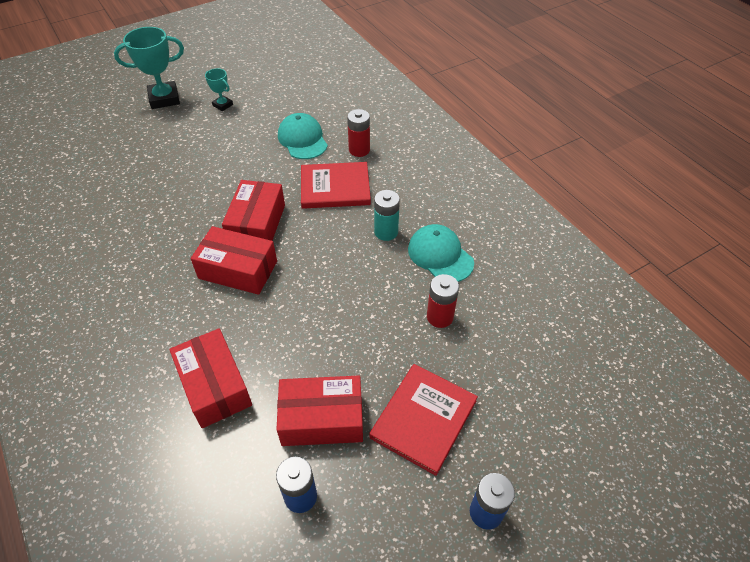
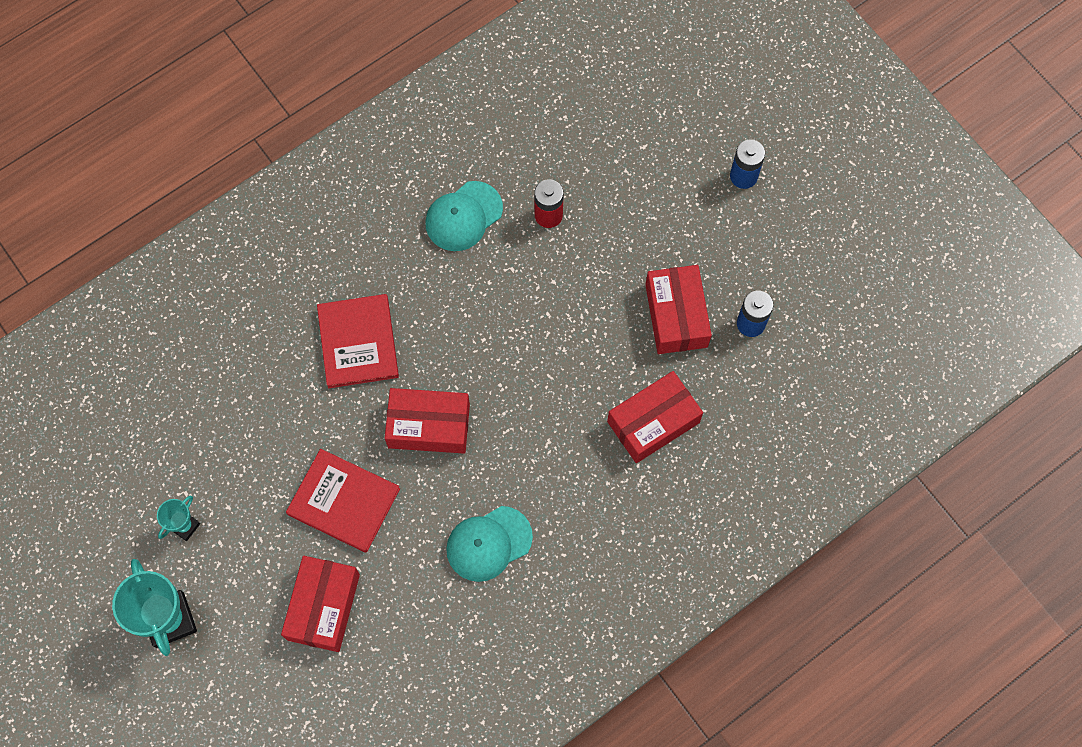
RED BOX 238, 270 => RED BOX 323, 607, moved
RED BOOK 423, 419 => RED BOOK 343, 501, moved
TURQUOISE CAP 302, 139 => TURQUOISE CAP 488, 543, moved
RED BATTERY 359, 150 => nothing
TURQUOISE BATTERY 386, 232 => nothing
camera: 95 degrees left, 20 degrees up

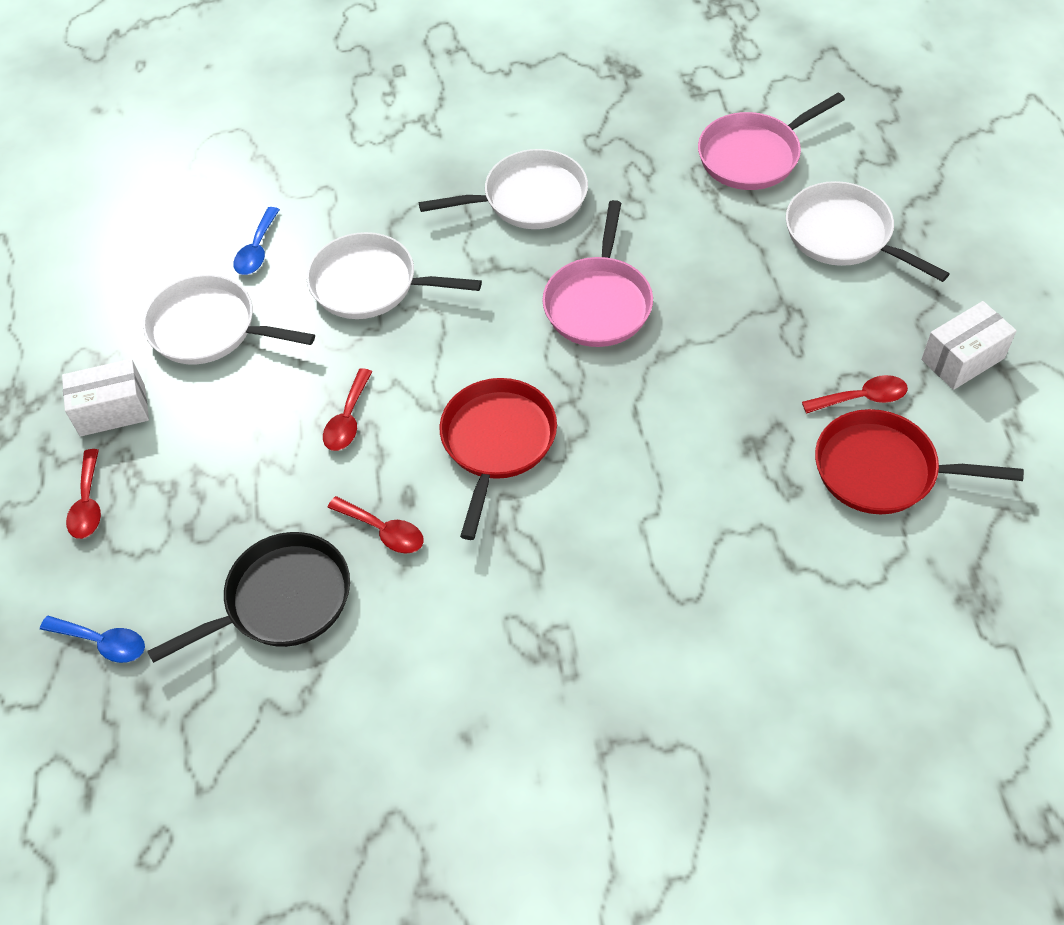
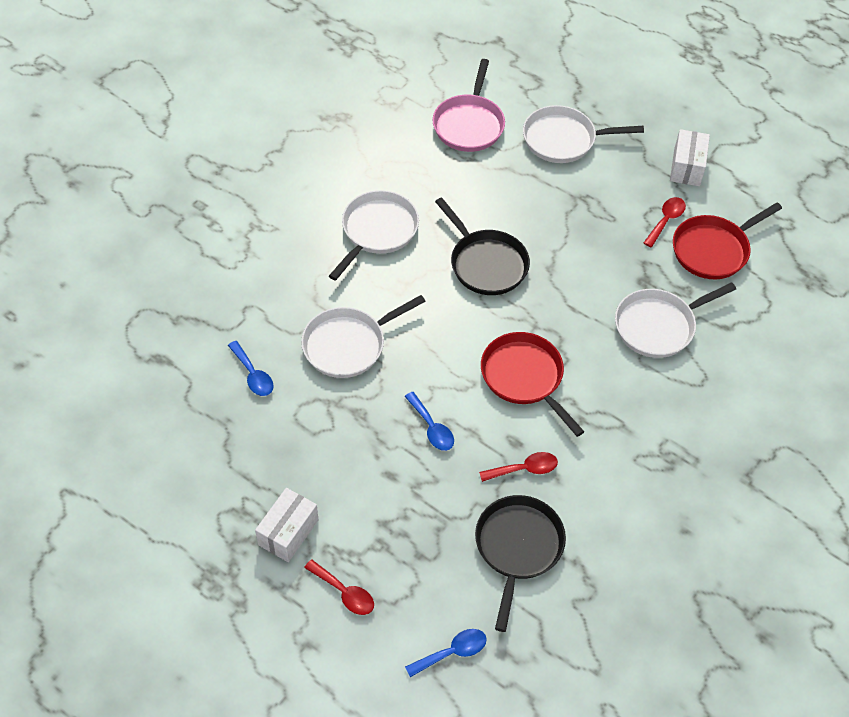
RED SPOON 348, 419 => BLUE SPOON 432, 428
PINK PAN 598, 303 => BLACK PAN 486, 263
WHITE PAN 209, 328 => WHITE PAN 658, 326, moved
camera: 50 degrees left, 0 degrees up

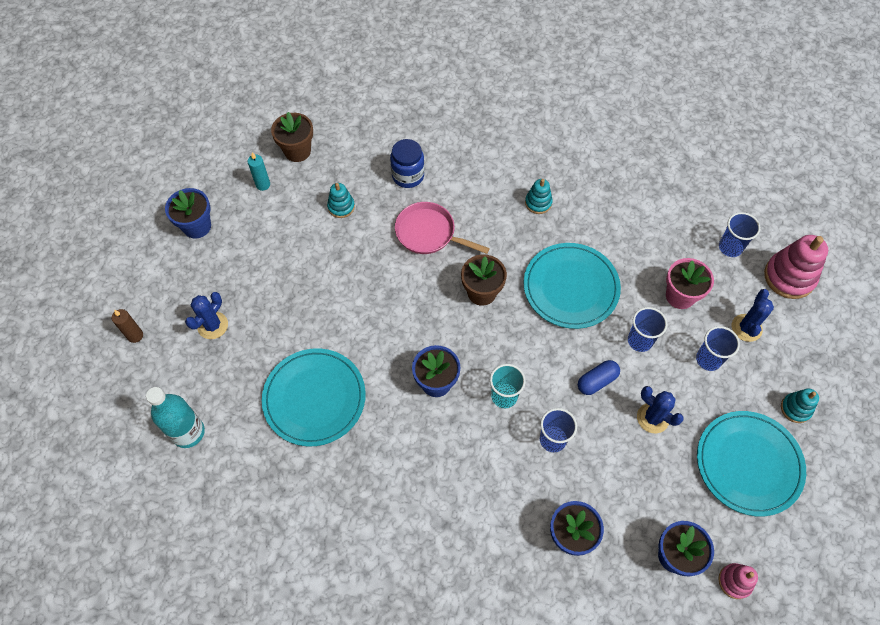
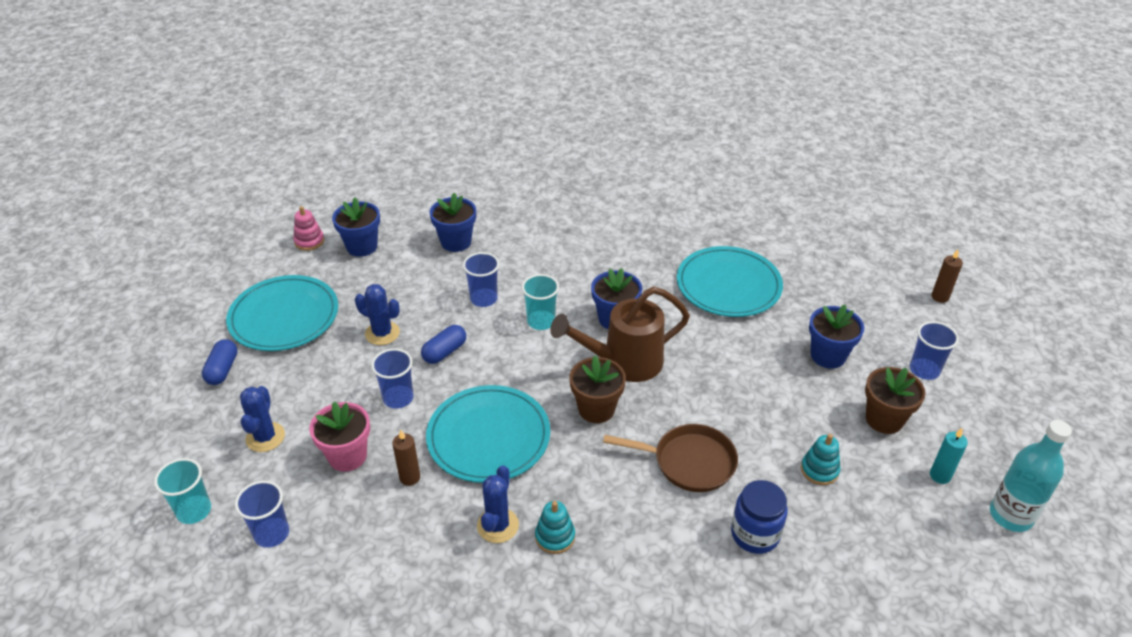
PINK STACKING TOY 789, 277 => TURQUOISE CUP 194, 511
TURQUOISE STACKING TOY 795, 408 => BLUE CAPSULE 222, 370
nothing => BROWN CANDLE 410, 477
BLUE CACTUS 212, 325 => BLUE CACTUS 498, 525, moved
nothing => BROWN WATERING CAN 624, 362
PINK PAN 428, 233 => BROWN PAN 689, 462
BLUE FLOWER POT 197, 226 => BLUE FLOWER POT 828, 356, moved
BROWN FLOWER POT 297, 151 => BROWN FLOWER POT 884, 419, moved
BLUE CUP 708, 359 => BLUE CUP 924, 370, moved
TURQUOISE BOTTLE 188, 432 => TURQUOISE BOTTLE 1010, 515, moved
camera: 165 degrees right, 20 degrees down

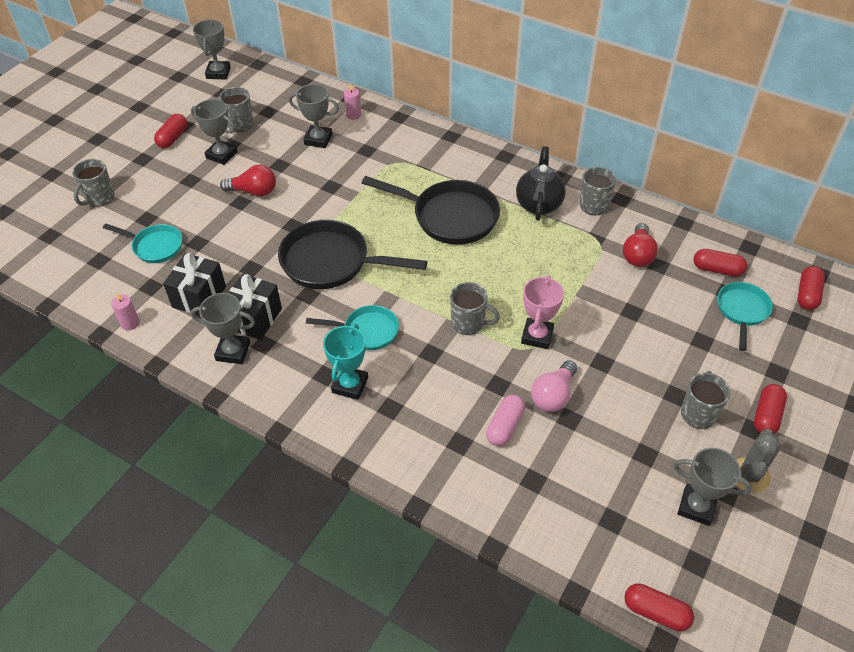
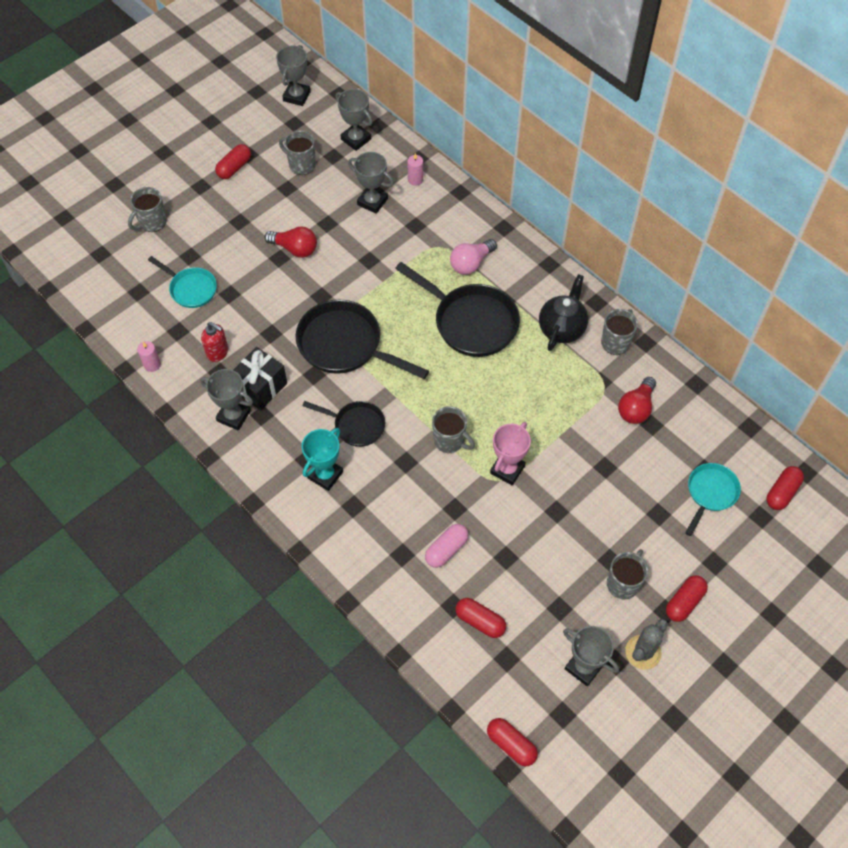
BLACK GIFT 199, 297 => RED SOAP DISPENSER 218, 352
TURQUOISE PAN 367, 331 => BLACK PAN 356, 425
GREY TROPHY 221, 155 => GREY TROPHY 356, 139, moved
PINK LIGHT BULB 553, 395 => PINK LIGHT BULB 471, 263, moved
RED CAPSULE 717, 269 => RED CAPSULE 480, 621, moved
camera: 15 degrees right, 10 degrees up

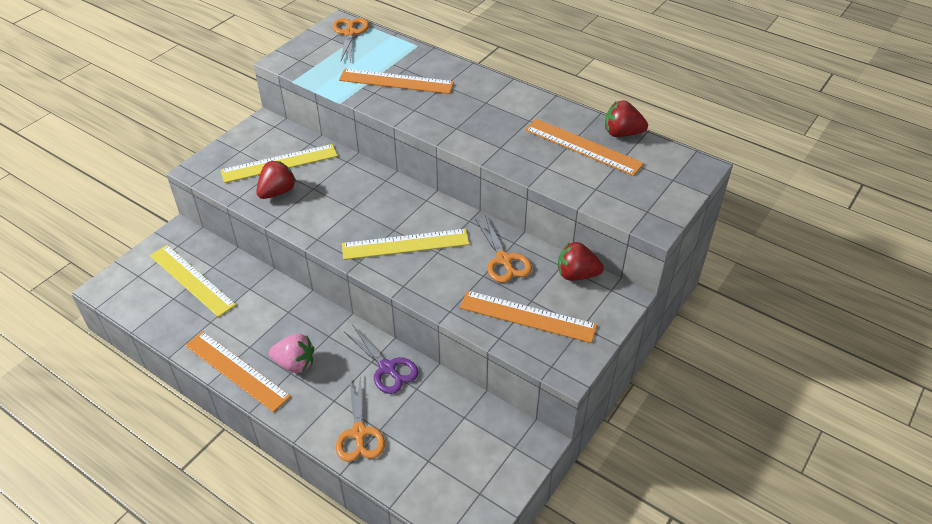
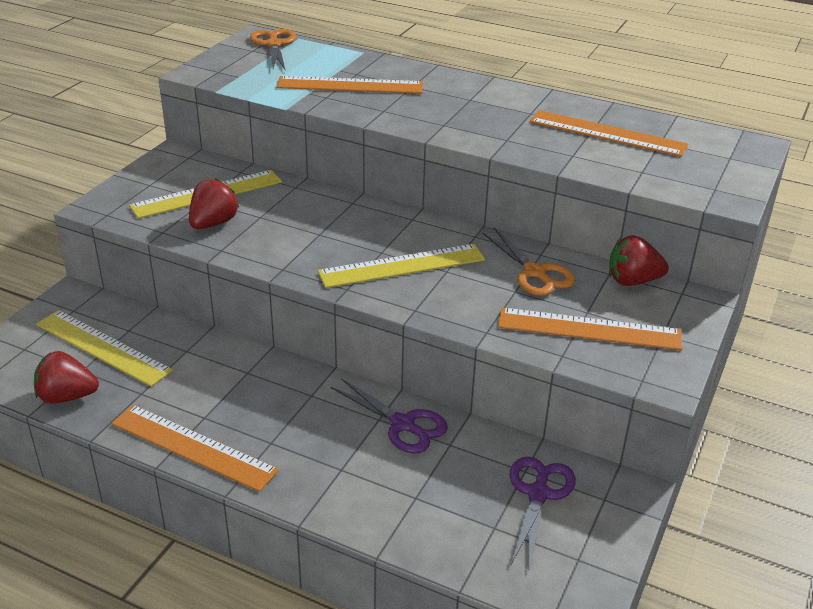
RED STRAWBERRY 622, 133 => RED STRAWBERRY 67, 397, moved
nothing => PURPLE SCISSORS 538, 494
PINK STRAWBERRY 295, 364 => nothing
ORANGE SCISSORS 359, 433 => nothing
camera: 10 degrees left, 10 degrees down

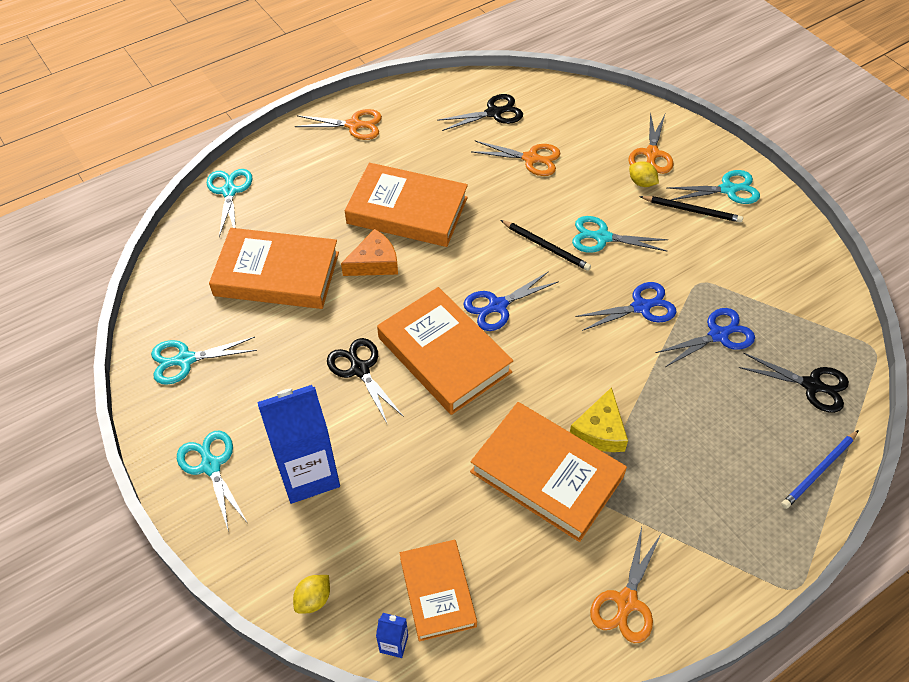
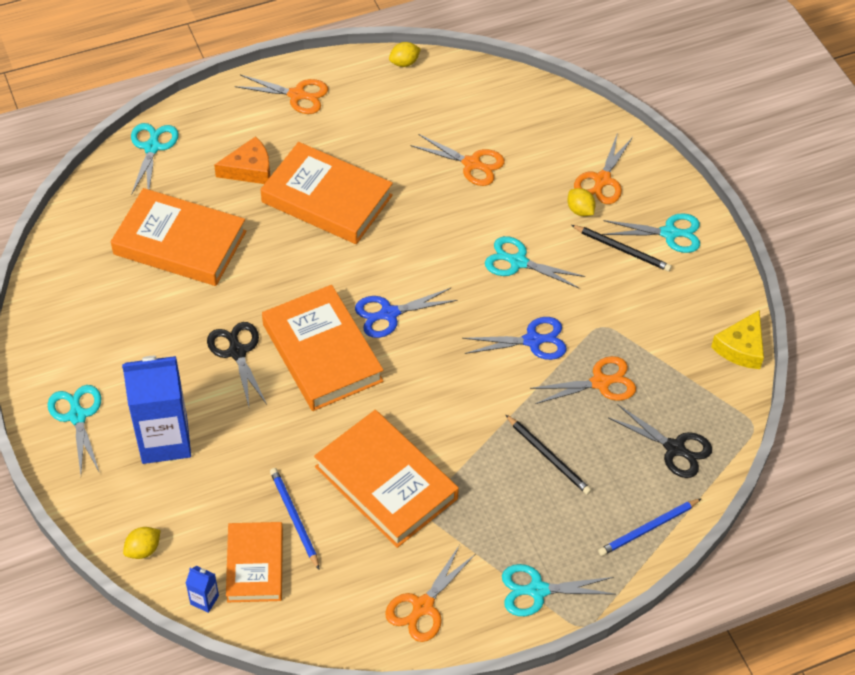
ORANGE CHEESE 374, 262 => ORANGE CHEESE 249, 169, moved
nothing => BLUE PENCIL 294, 518
nothing => YELLOW LEMON 404, 63
TURQUOISE SCISSORS 185, 360 => TURQUOISE SCISSORS 537, 590, moved
BLACK PENCIL 546, 247 => BLACK PENCIL 548, 456, moved
BLUE SCISSORS 718, 335 => ORANGE SCISSORS 600, 382
YELLOW CHEESE 600, 430 => YELLOW CHEESE 741, 347, moved
BLACK SCISSORS 494, 113 => nothing
camera: 10 degrees right, 0 degrees up

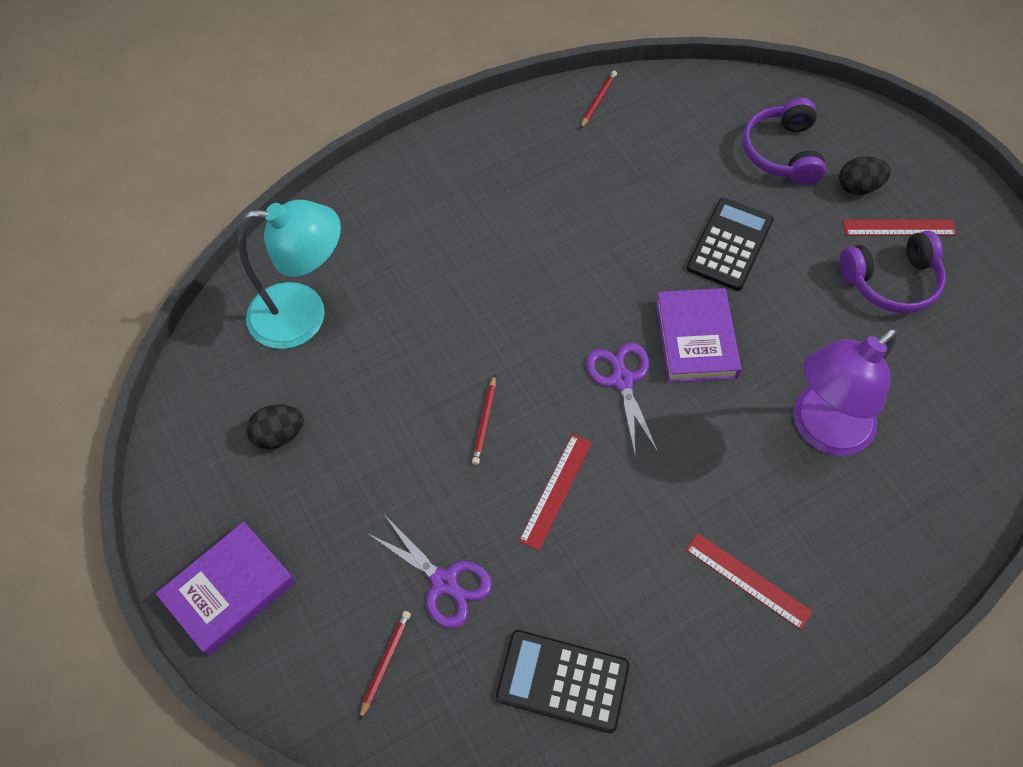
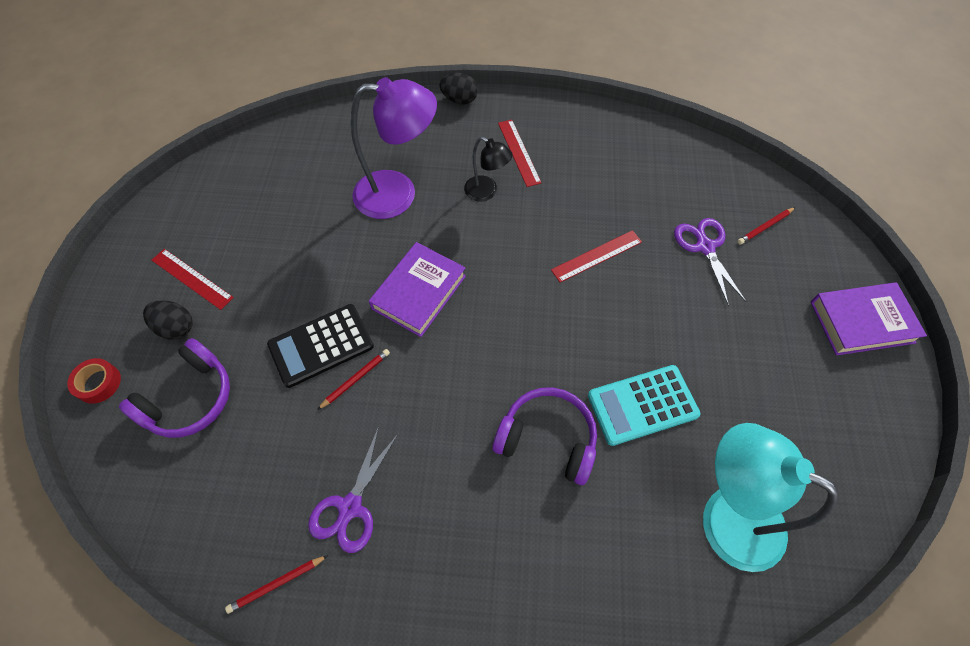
nothing => RED TAPE 98, 383
PURPLE SCISSORS 622, 380 => PURPLE SCISSORS 350, 507, moved
RED PENCIL 485, 422 => RED PENCIL 356, 379, moved
BLACK EGG 279, 435 => BLACK EGG 459, 100, moved
nothing => BLACK LAMP 486, 192
PURPLE HEADPHONES 891, 281 => PURPLE HEADPHONES 547, 439, moved
nothing => TURQUOISE CALCULATOR 642, 405
BLACK CALCULATOR 562, 681 => nothing
camera: 145 degrees left, 0 degrees up

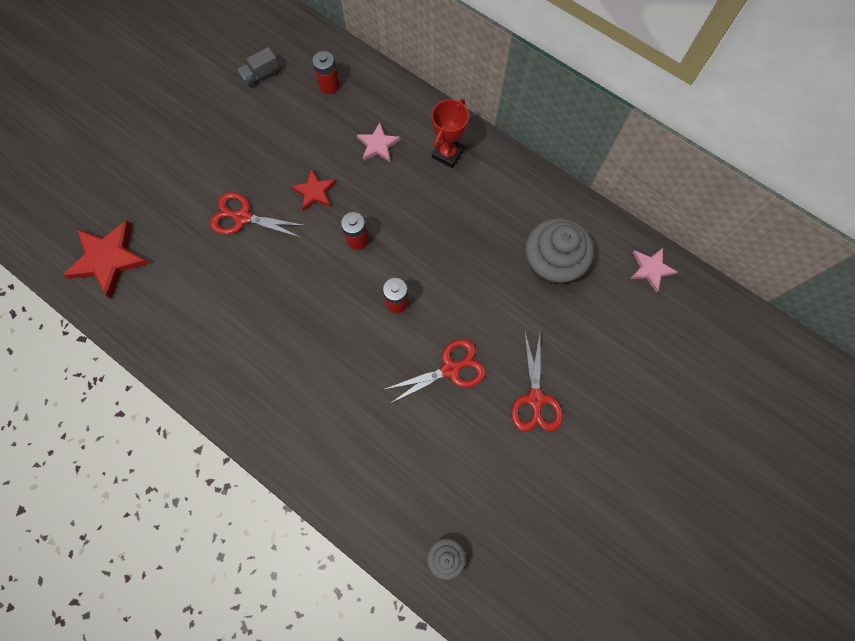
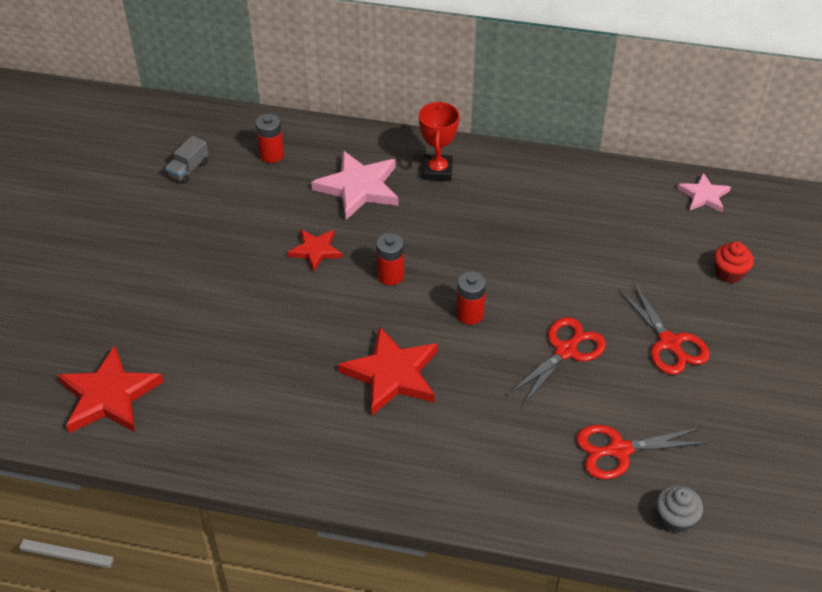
PINK STAR 378, 145 => PINK STAR 358, 188, x1.72
nothing => RED STAR 392, 374
RED SCISSORS 243, 217 => RED SCISSORS 619, 450, moved
nothing => RED CUPCAKE 729, 273
GREY CUPCAKE 552, 263 => nothing
camera: 25 degrees left, 25 degrees down

